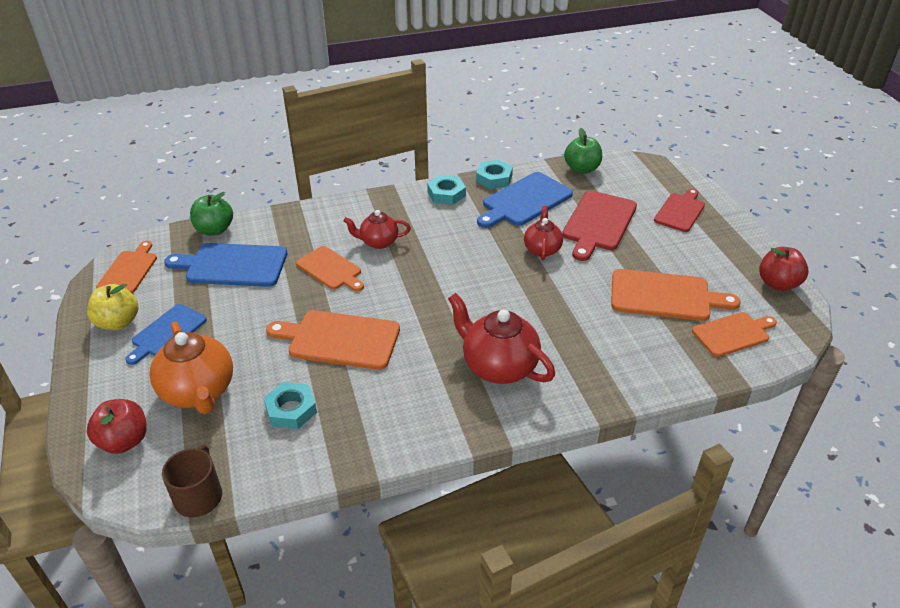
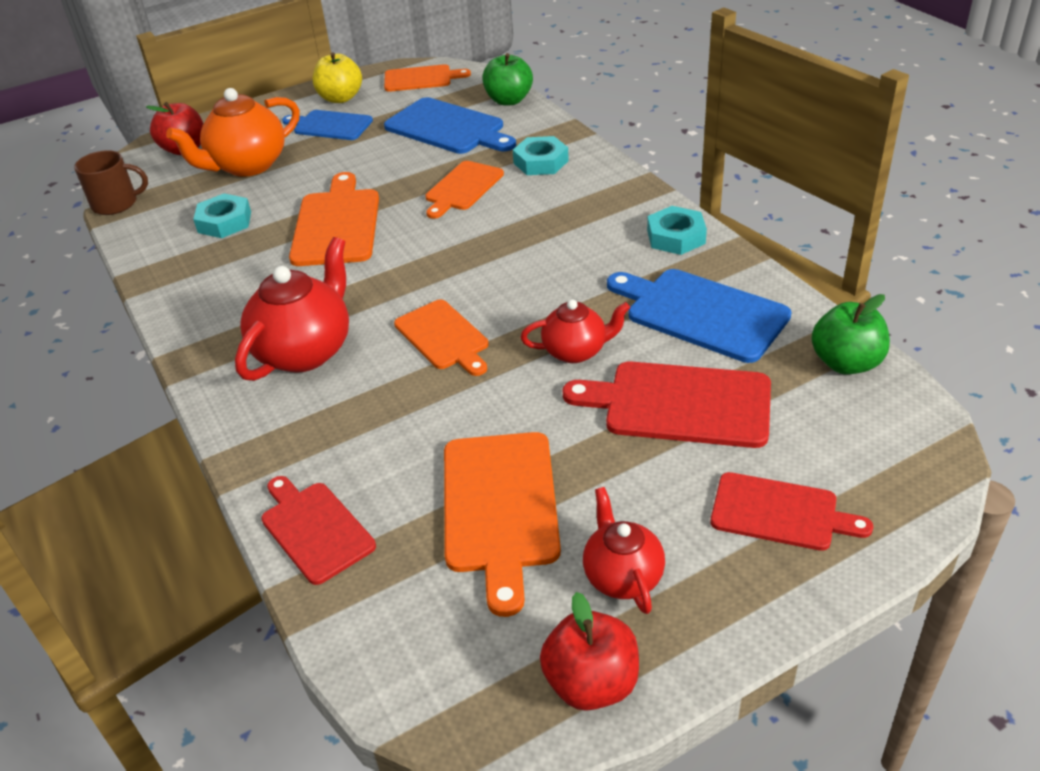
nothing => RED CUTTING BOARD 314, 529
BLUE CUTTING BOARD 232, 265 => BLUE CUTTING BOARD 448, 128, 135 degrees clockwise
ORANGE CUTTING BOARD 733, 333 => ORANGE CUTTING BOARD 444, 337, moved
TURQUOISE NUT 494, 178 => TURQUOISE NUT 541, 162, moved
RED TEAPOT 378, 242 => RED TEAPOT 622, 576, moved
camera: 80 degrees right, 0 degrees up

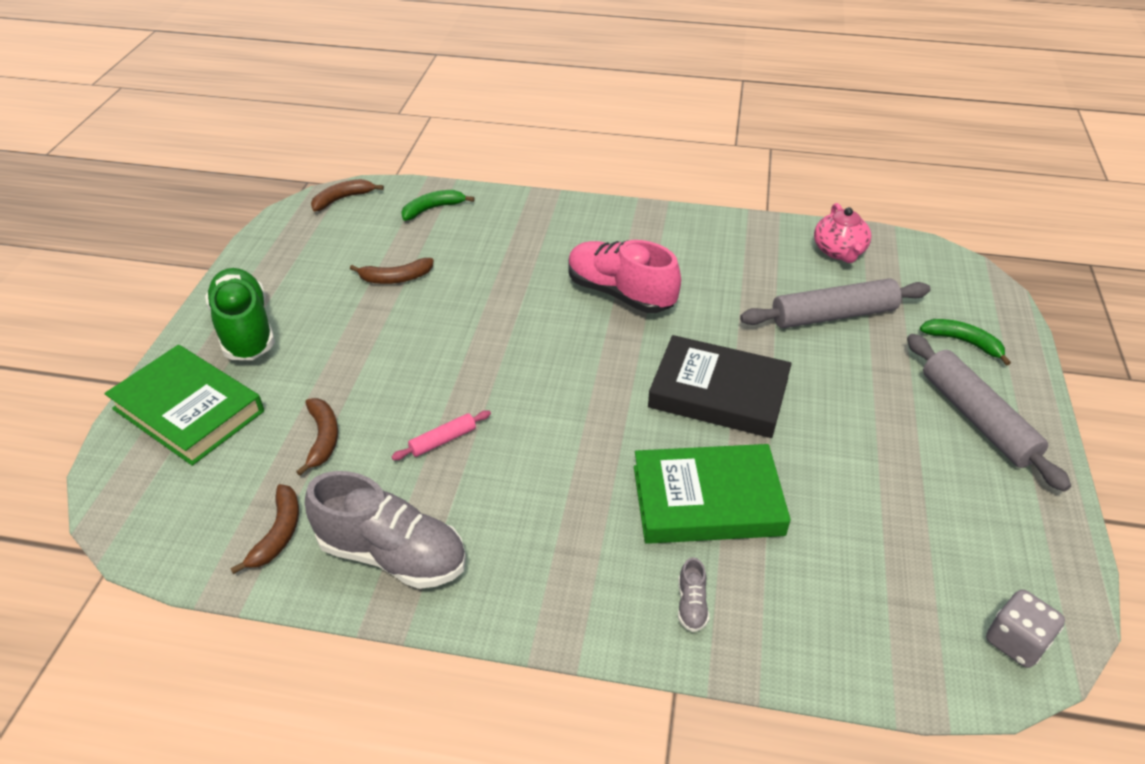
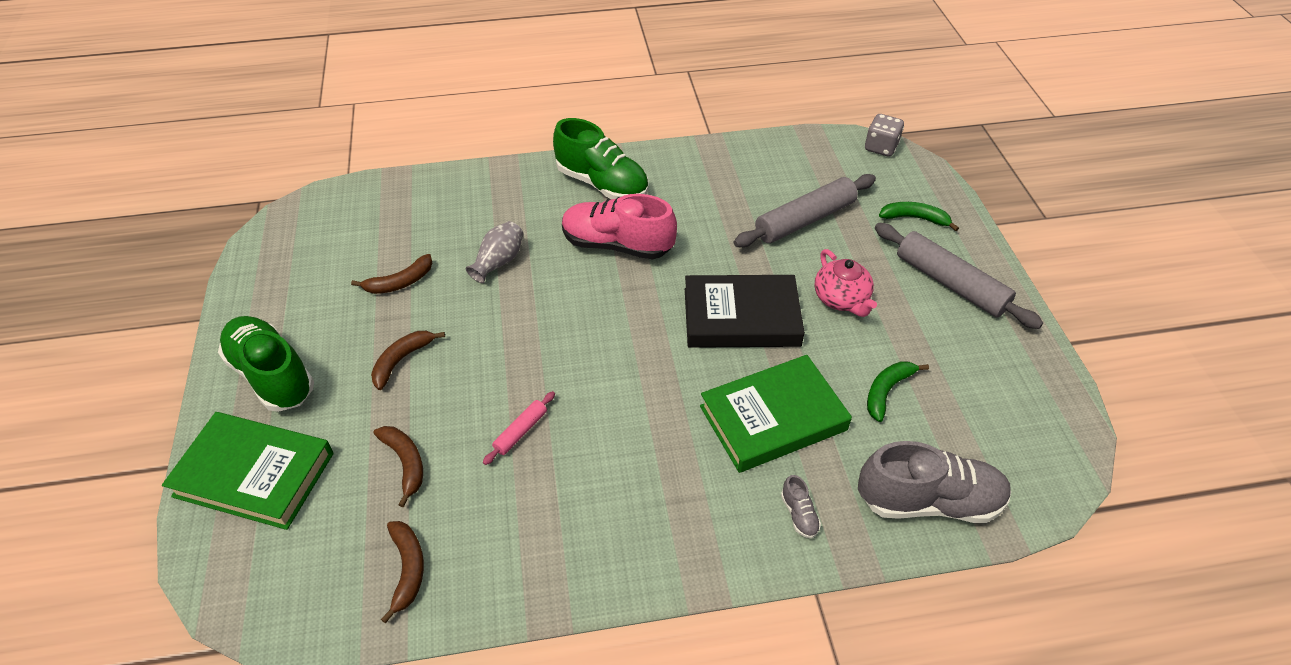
BROWN BANANA 343, 199 => BROWN BANANA 402, 360, moved
nothing => GREY VASE 499, 262
nothing => GREEN SHOE 602, 184
PINK TEAPOT 839, 251 => PINK TEAPOT 841, 299, moved
GREY SHOE 393, 554 => GREY SHOE 928, 501, moved
GREY DICE 1015, 641 => GREY DICE 881, 147, moved
GREEN BANANA 433, 209 => GREEN BANANA 887, 391, moved
camera: 20 degrees left, 5 degrees up

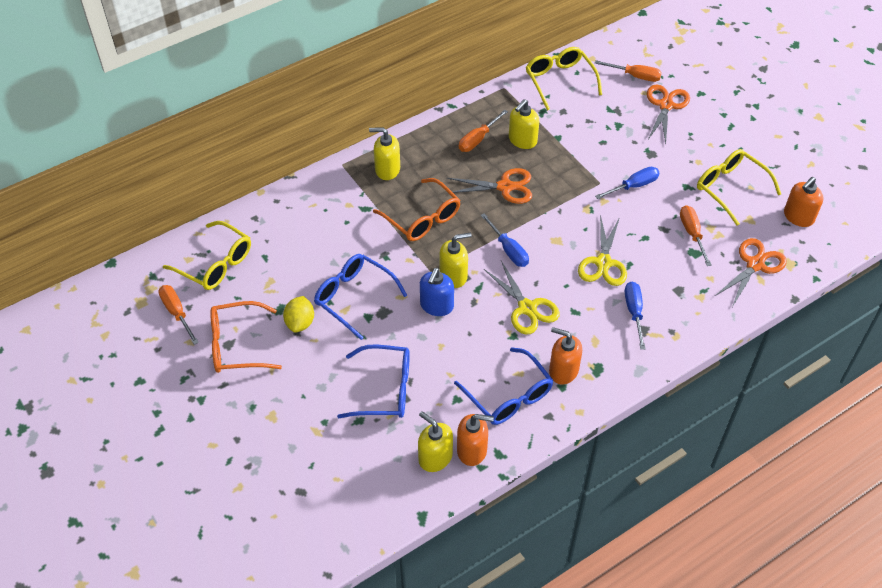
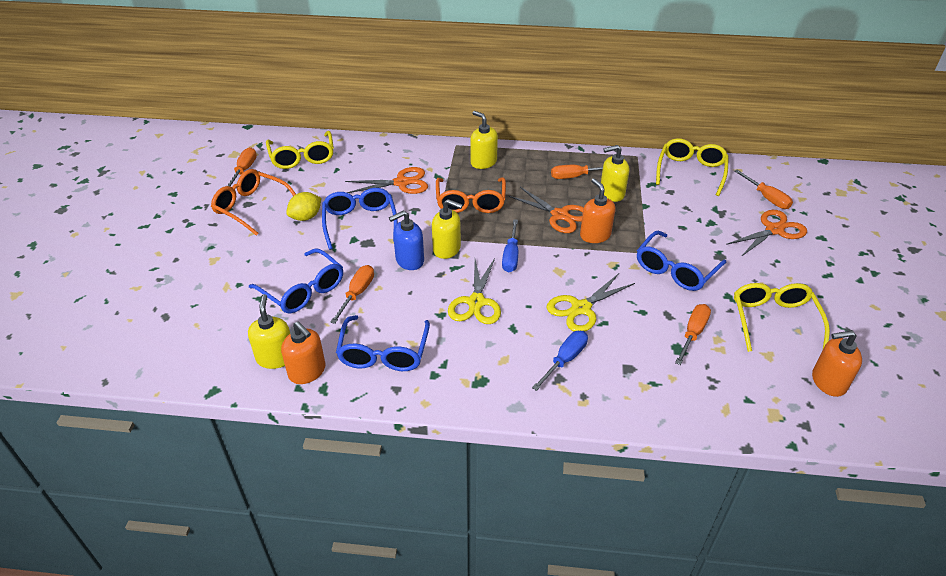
nothing => ORANGE SCREWDRIVER 357, 294
ORANGE SCISSORS 755, 265 => ORANGE SCISSORS 401, 183, moved
ORANGE SOAP DISPENSER 563, 370 => ORANGE SOAP DISPENSER 595, 235, moved
BLUE SCREWDRIVER 633, 186 => BLUE GLASSES 675, 270
camera: 40 degrees right, 10 degrees down

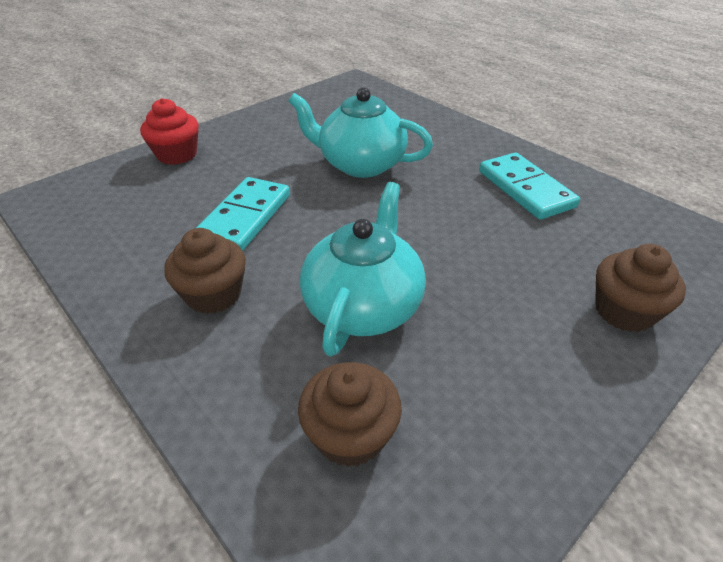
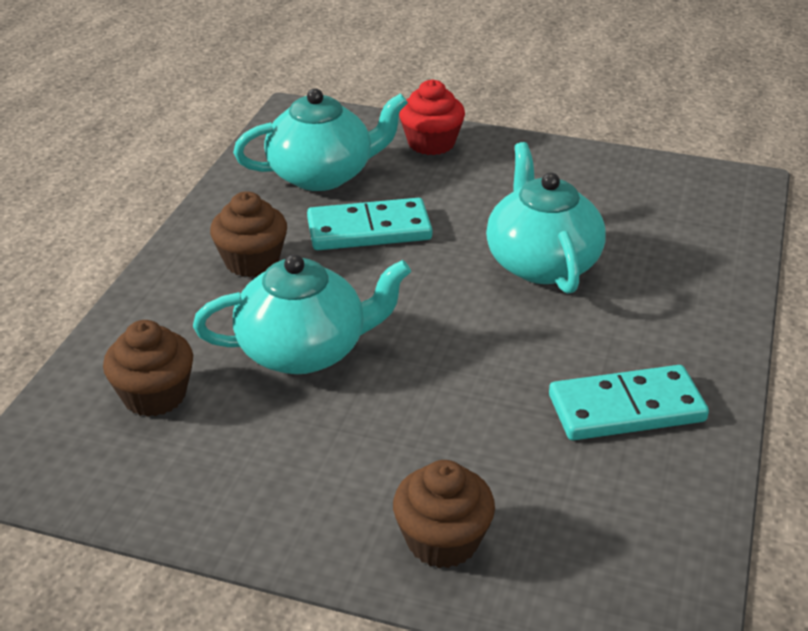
nothing => TURQUOISE TEAPOT 322, 175
TURQUOISE DOMINO 525, 189 => TURQUOISE DOMINO 626, 408, 45 degrees clockwise
camera: 60 degrees right, 5 degrees down

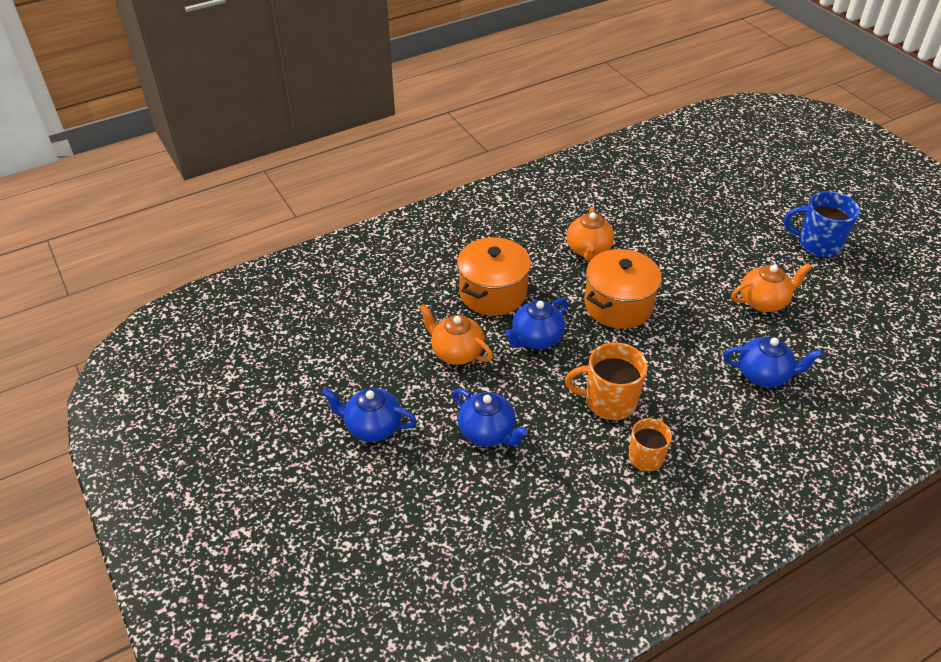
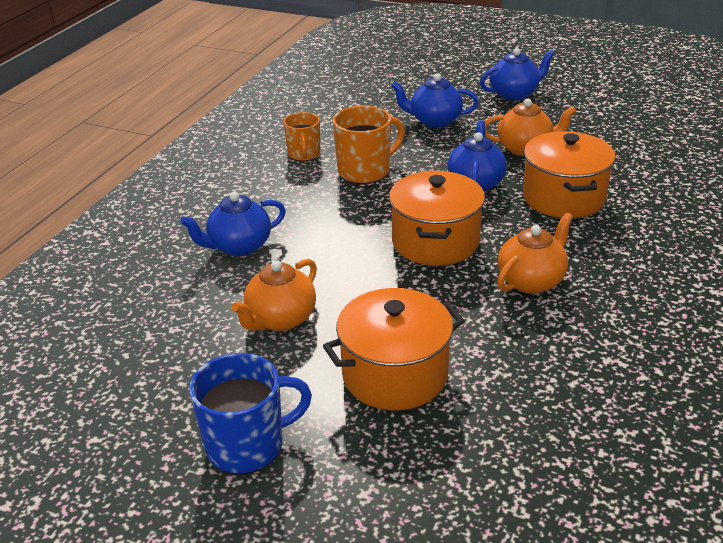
nothing => ORANGE POT 395, 374
ORANGE TEAPOT 588, 250 => ORANGE TEAPOT 531, 281, 75 degrees clockwise
camera: 145 degrees right, 10 degrees down

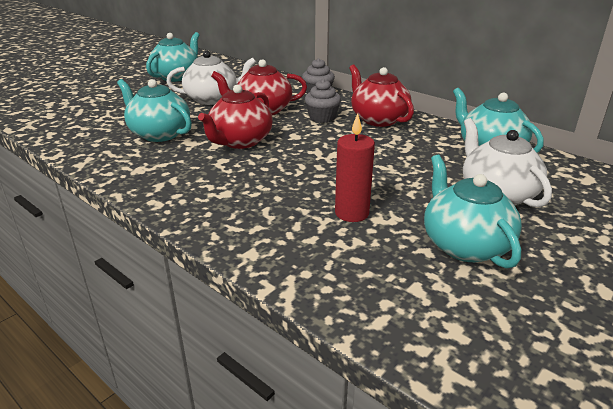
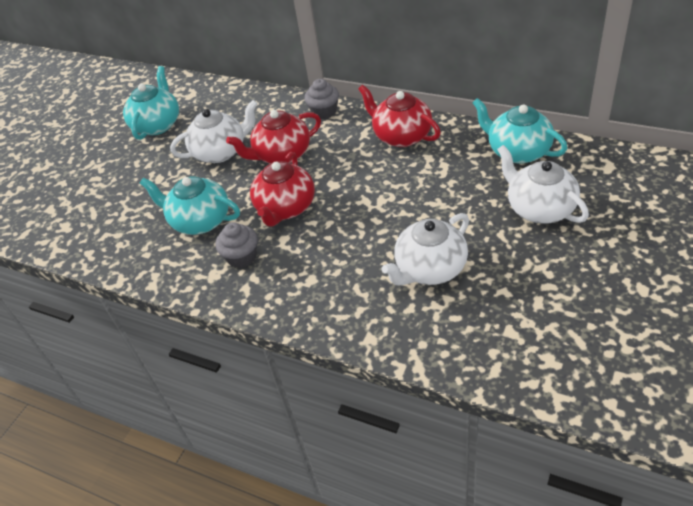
GREY CUPCAKE 322, 118 => GREY CUPCAKE 241, 257, moved
RED CANDLE 352, 213 => WHITE TEAPOT 430, 269
TURQUOISE TEAPOT 464, 245 => nothing
camera: 10 degrees left, 15 degrees up

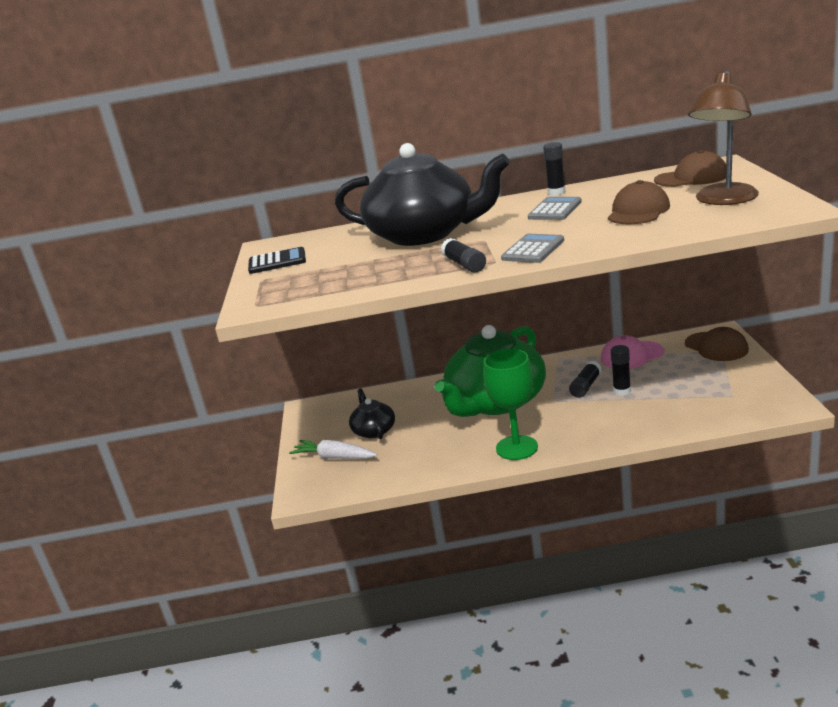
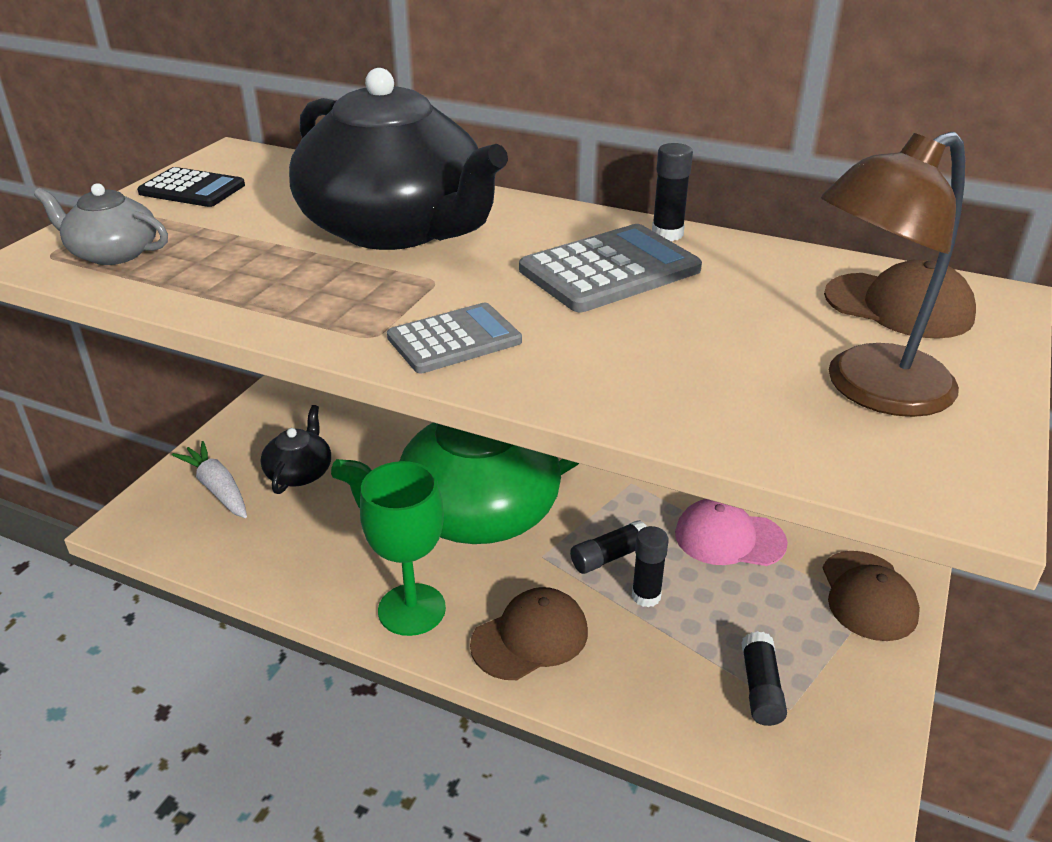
nothing => GREY TEAPOT 113, 253
BROWN CAP 638, 211 => BROWN CAP 530, 637, moved
GREY CALCULATOR 555, 210 => GREY CALCULATOR 609, 270, x1.51
BLACK GLUE STICK 464, 265 => BLACK GLUE STICK 760, 688, moved
camera: 25 degrees right, 10 degrees up

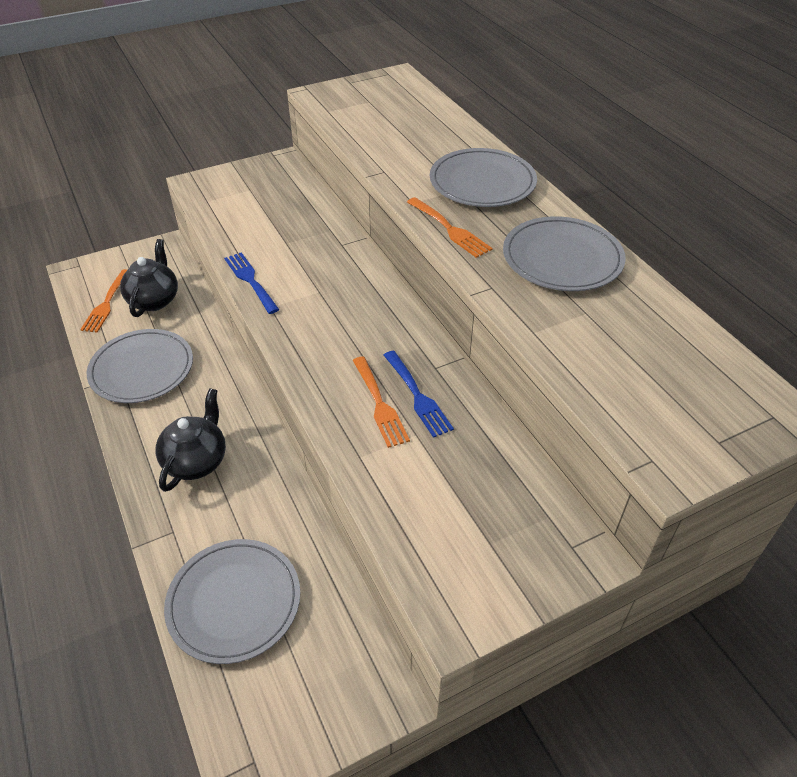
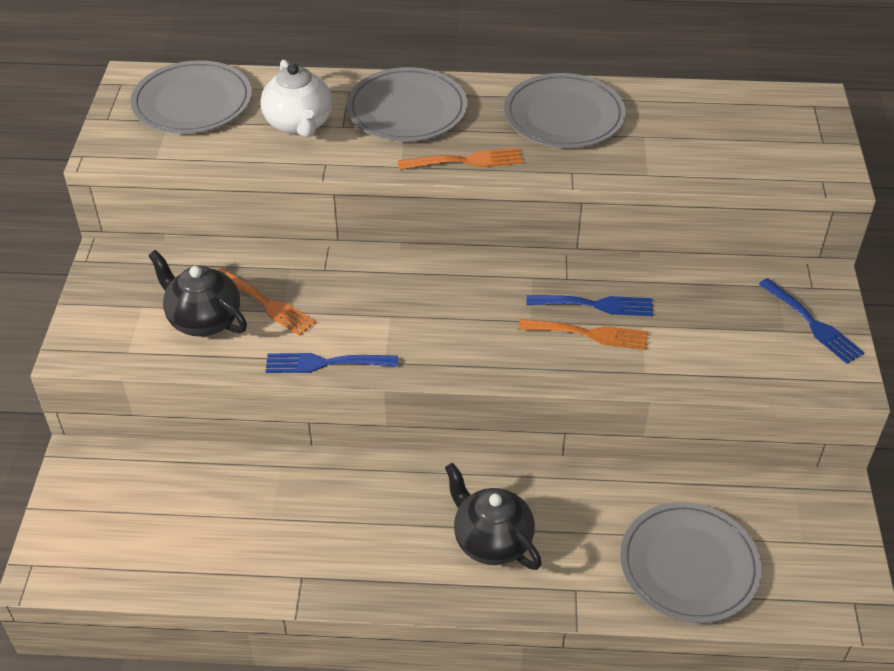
GREY PLATE 142, 369 => GREY PLATE 192, 102, moved
BLACK TEAPOT 154, 300 => BLACK TEAPOT 204, 320, moved
ORANGE FORK 106, 304 => ORANGE FORK 267, 303, moved
nothing => WHITE TEAPOT 299, 124
nothing => BLUE FORK 813, 324
camera: 60 degrees left, 0 degrees up

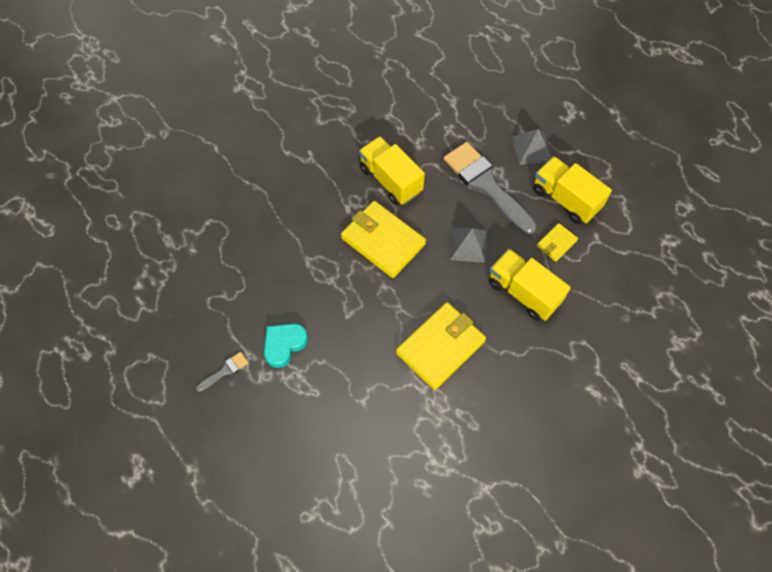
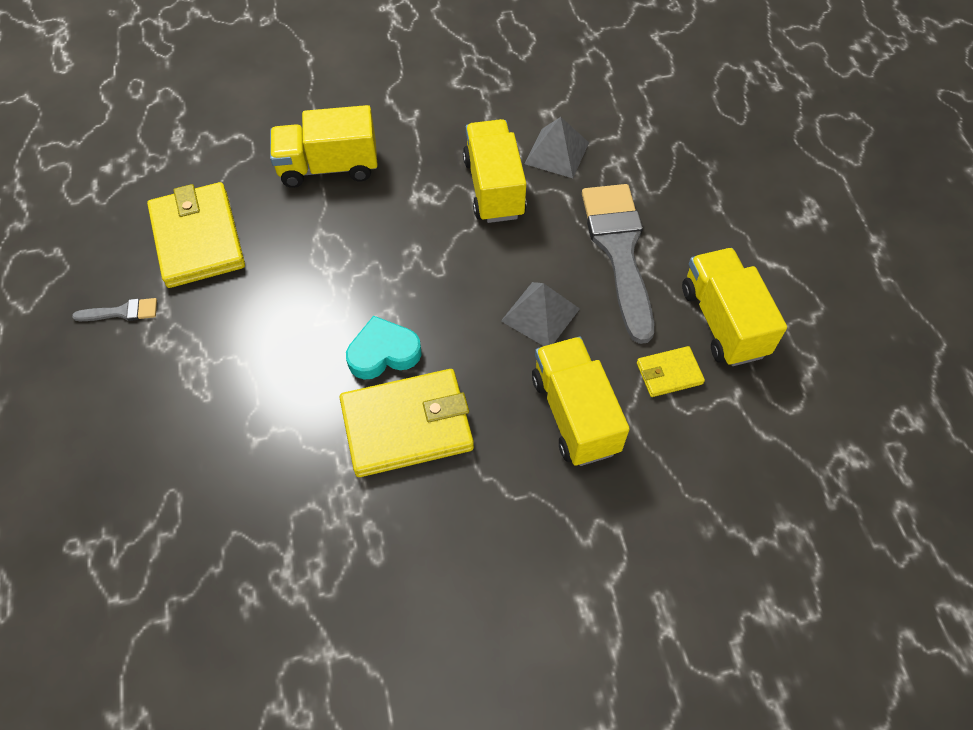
YELLOW WALLET 383, 241 => YELLOW WALLET 198, 239, moved
nothing => YELLOW TRUCK 328, 167
TURQUOISE HEART 284, 345 => TURQUOISE HEART 383, 353, moved
GREY PYRAMID 532, 148 => GREY PYRAMID 557, 153, moved
camera: 30 degrees right, 5 degrees down

